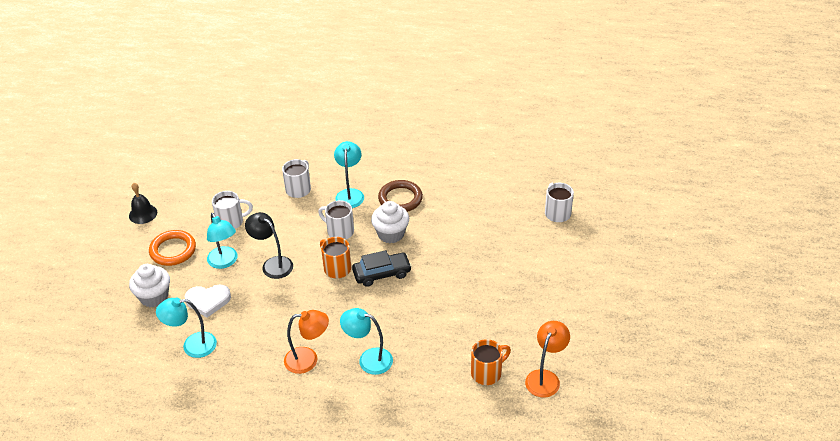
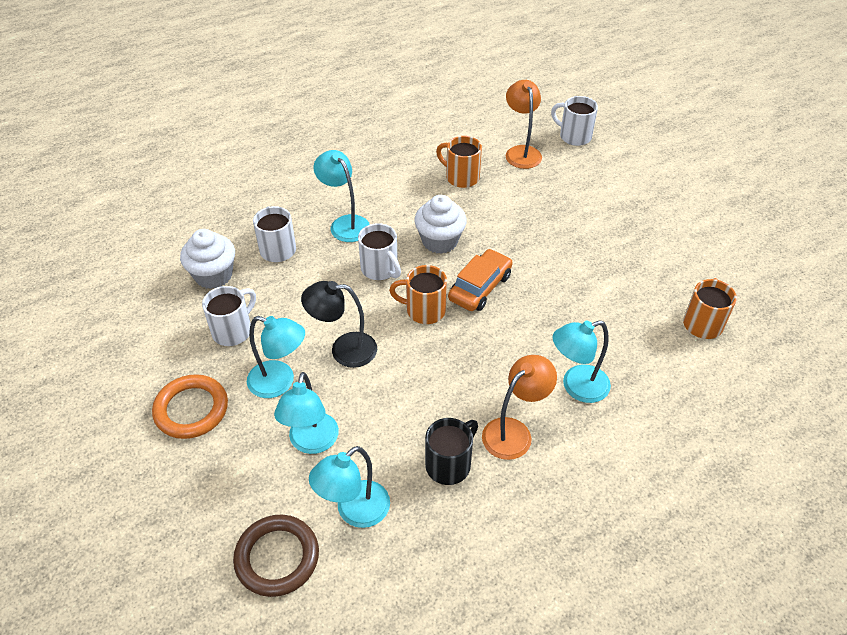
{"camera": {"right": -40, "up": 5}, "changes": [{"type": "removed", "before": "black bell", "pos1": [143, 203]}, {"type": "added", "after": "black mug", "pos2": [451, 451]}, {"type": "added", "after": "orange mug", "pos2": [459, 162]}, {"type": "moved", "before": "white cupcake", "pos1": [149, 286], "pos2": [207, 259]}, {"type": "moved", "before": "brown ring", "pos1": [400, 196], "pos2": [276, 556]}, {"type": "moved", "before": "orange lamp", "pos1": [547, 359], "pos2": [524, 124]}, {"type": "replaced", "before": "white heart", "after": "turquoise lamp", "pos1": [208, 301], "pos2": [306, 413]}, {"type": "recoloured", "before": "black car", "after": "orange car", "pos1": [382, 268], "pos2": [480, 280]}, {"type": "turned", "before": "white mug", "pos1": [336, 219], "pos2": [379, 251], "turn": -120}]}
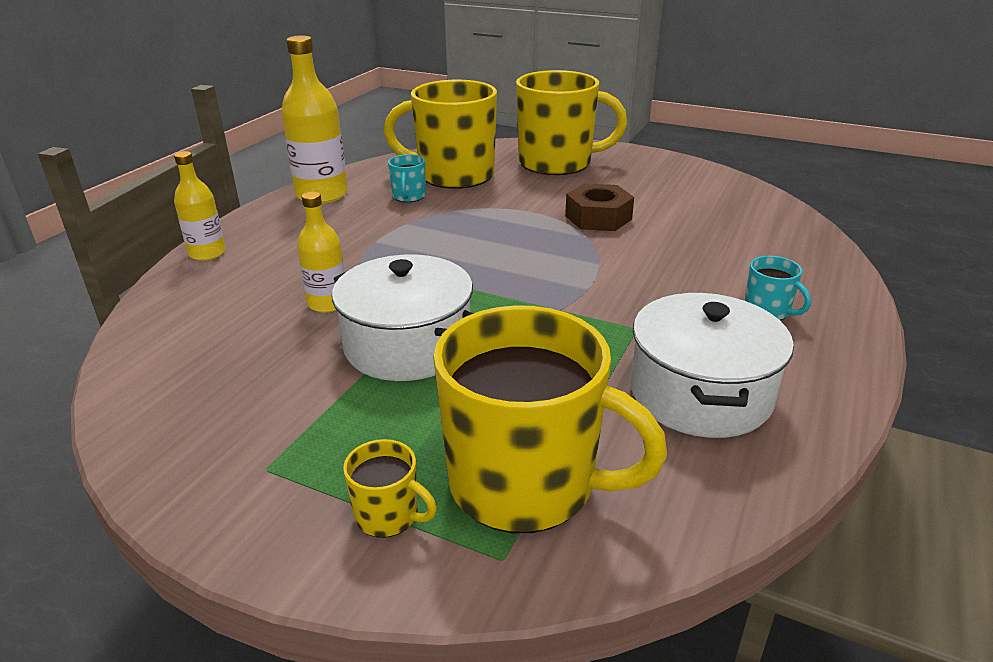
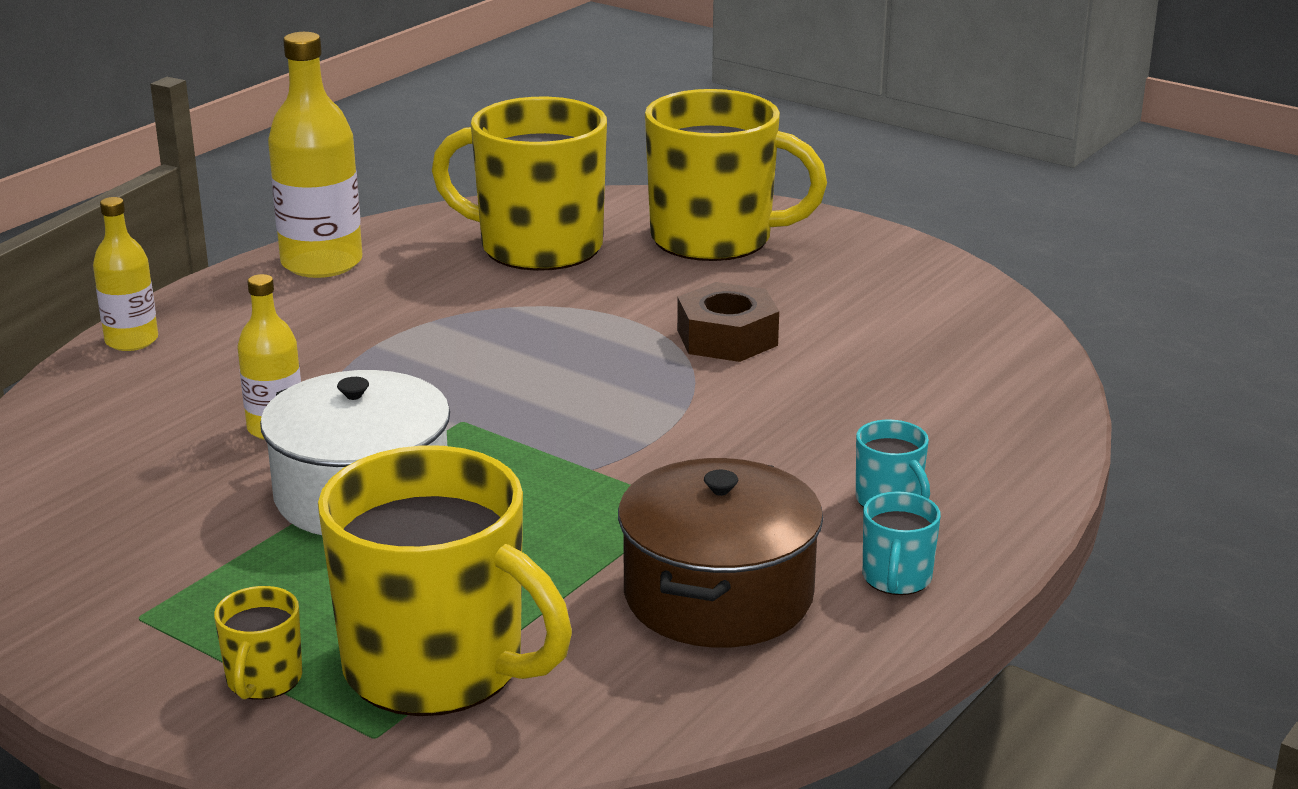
{"camera": {"right": 10, "up": -5}, "changes": [{"type": "moved", "before": "turquoise mug", "pos1": [407, 178], "pos2": [902, 543]}, {"type": "recoloured", "before": "white pot", "after": "brown pot", "pos1": [712, 365], "pos2": [720, 553]}, {"type": "turned", "before": "yellow mug", "pos1": [390, 488], "pos2": [258, 643], "turn": 60}]}
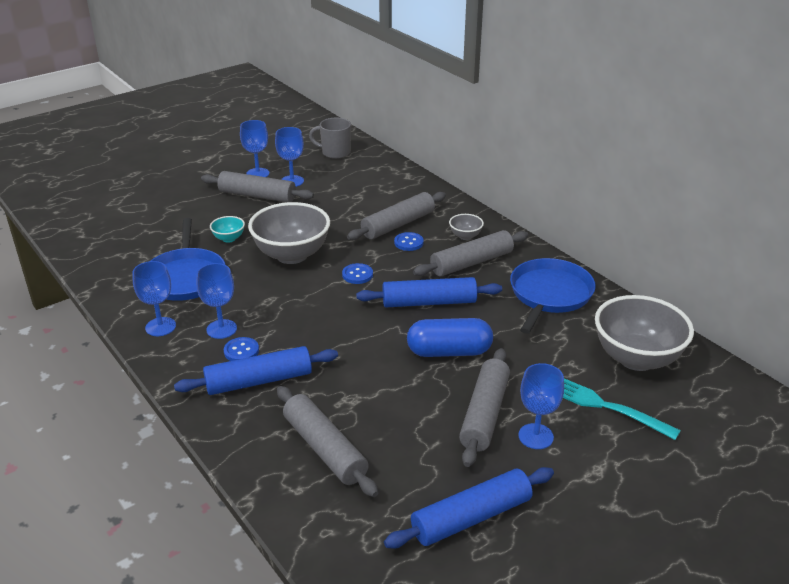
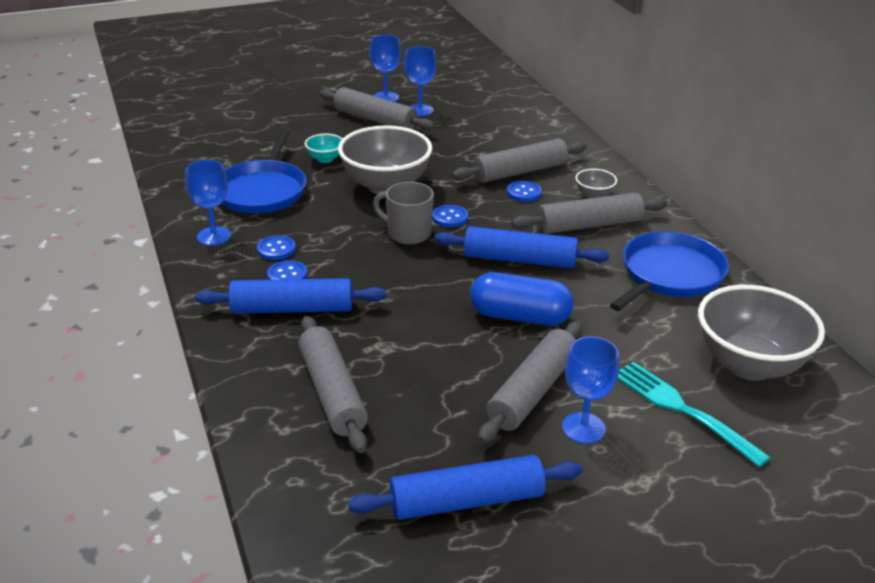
{"camera": {"right": 15, "up": 0}, "changes": [{"type": "moved", "before": "grey mug", "pos1": [330, 138], "pos2": [403, 213]}, {"type": "replaced", "before": "blue goblet", "after": "blue button", "pos1": [216, 301], "pos2": [276, 247]}]}
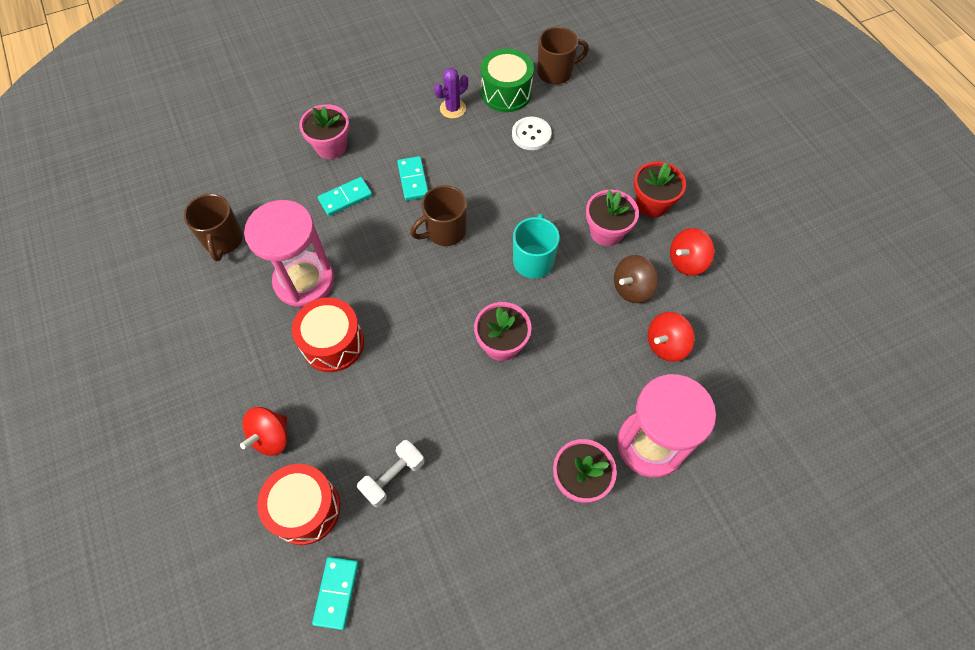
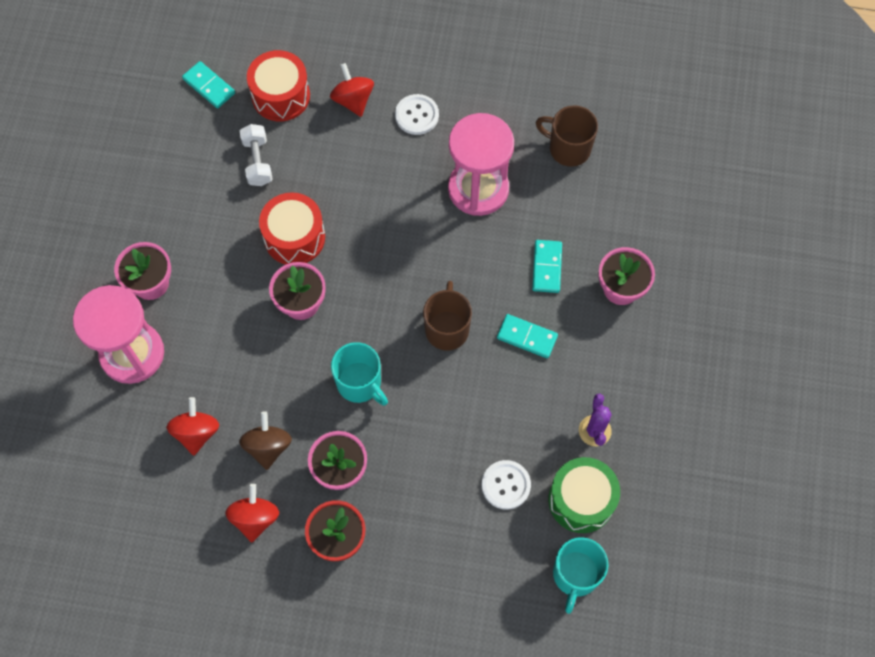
{"camera": {"right": 125, "up": 5}, "changes": [{"type": "added", "after": "white button", "pos2": [417, 114]}, {"type": "moved", "before": "red drum", "pos1": [328, 334], "pos2": [292, 228]}, {"type": "recoloured", "before": "brown mug", "after": "turquoise mug", "pos1": [563, 55], "pos2": [580, 575]}]}
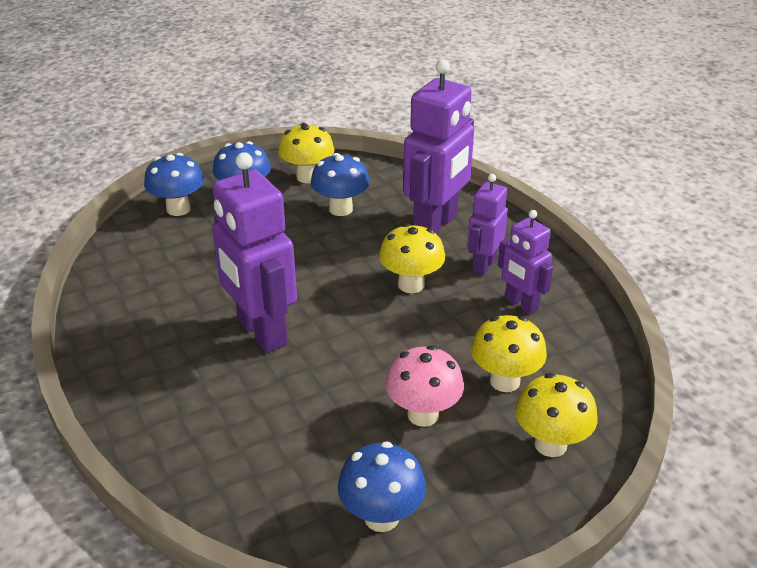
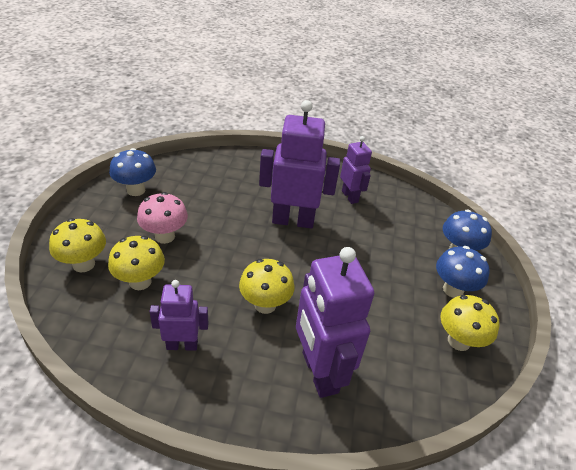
{"camera": {"right": 125, "up": 5}, "changes": [{"type": "removed", "before": "blue mushroom", "pos1": [340, 184]}, {"type": "moved", "before": "purple robot", "pos1": [487, 224], "pos2": [356, 170]}]}
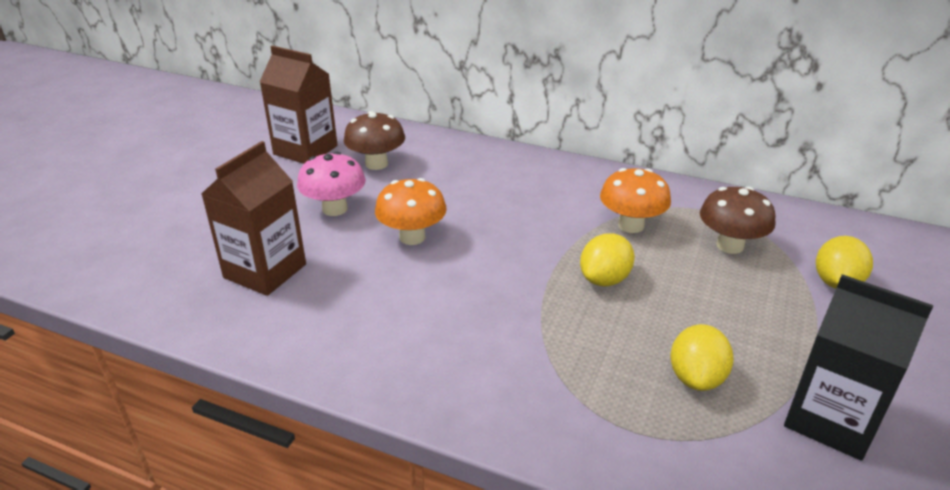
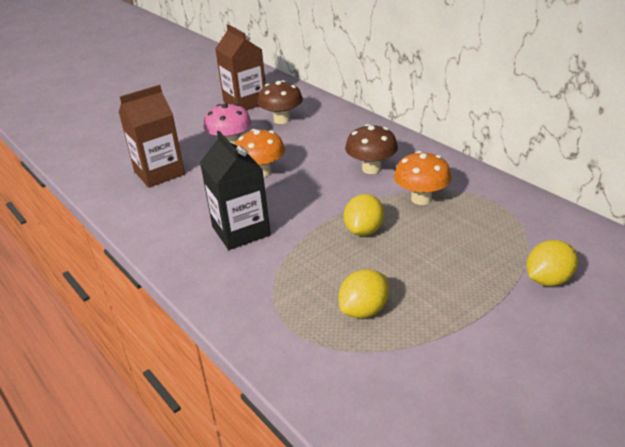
{"camera": {"right": 30, "up": 0}, "changes": [{"type": "moved", "before": "brown mushroom", "pos1": [738, 220], "pos2": [371, 149]}, {"type": "moved", "before": "black carton", "pos1": [859, 367], "pos2": [235, 190]}, {"type": "turned", "before": "yellow lemon", "pos1": [607, 259], "pos2": [364, 215], "turn": -45}]}
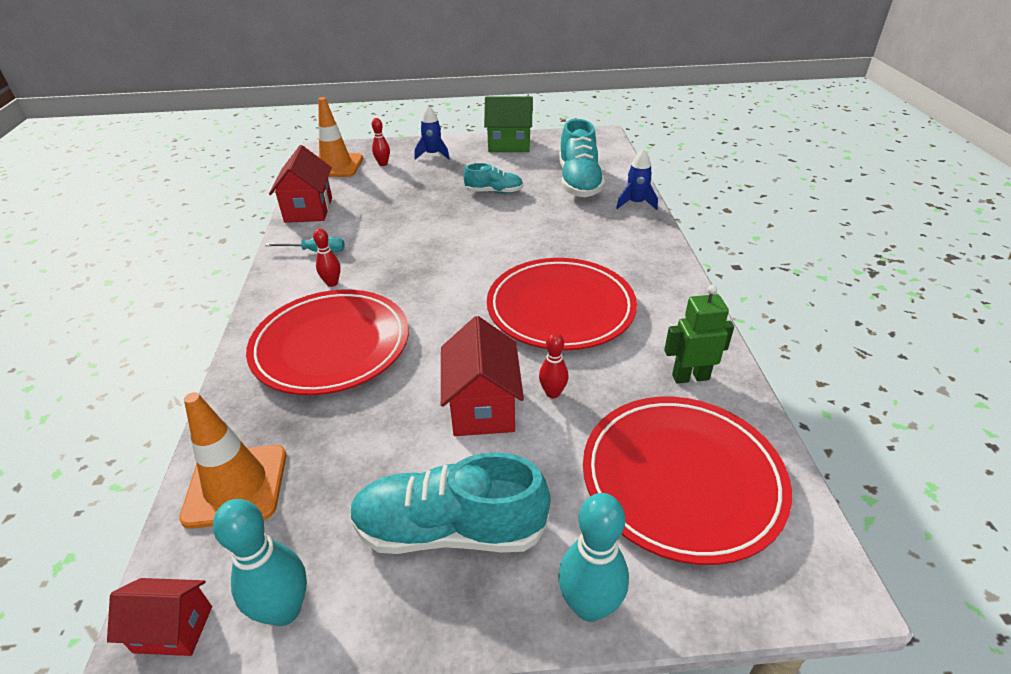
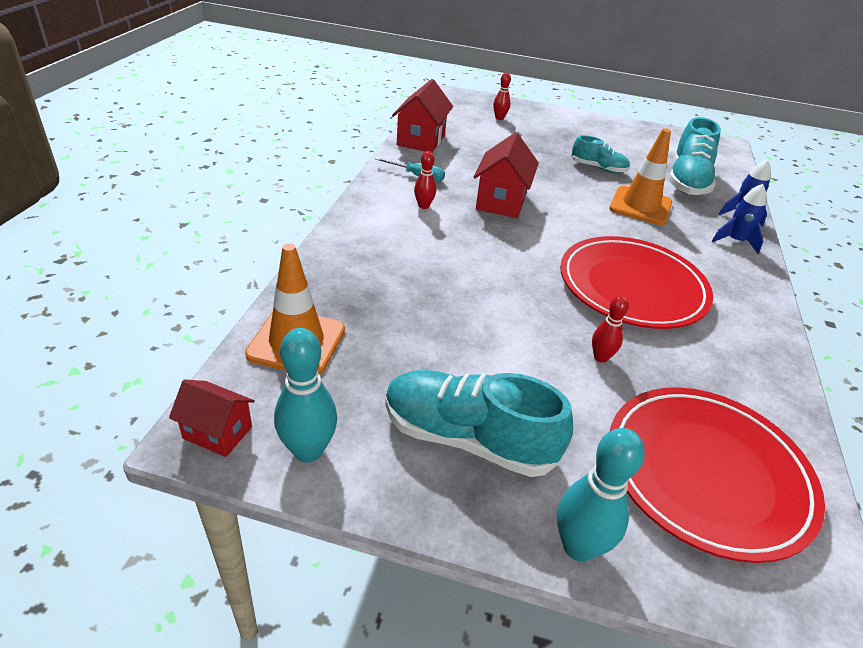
{"camera": {"right": 15, "up": 0}, "changes": [{"type": "removed", "before": "red plate", "pos1": [327, 342]}, {"type": "removed", "before": "green house", "pos1": [508, 124]}, {"type": "removed", "before": "green robot", "pos1": [699, 334]}, {"type": "moved", "before": "orange traffic cone", "pos1": [340, 137], "pos2": [640, 176]}, {"type": "moved", "before": "blue rocket", "pos1": [432, 133], "pos2": [739, 219]}, {"type": "moved", "before": "red house", "pos1": [482, 376], "pos2": [506, 175]}]}
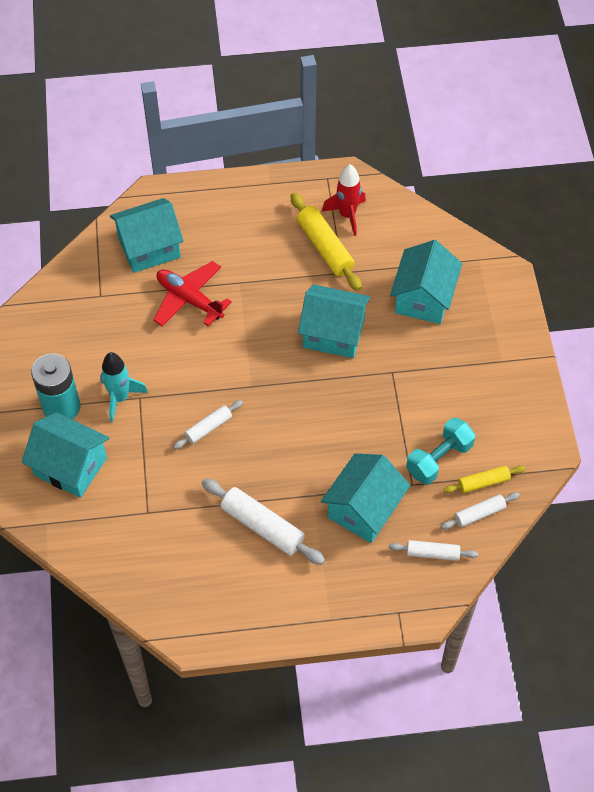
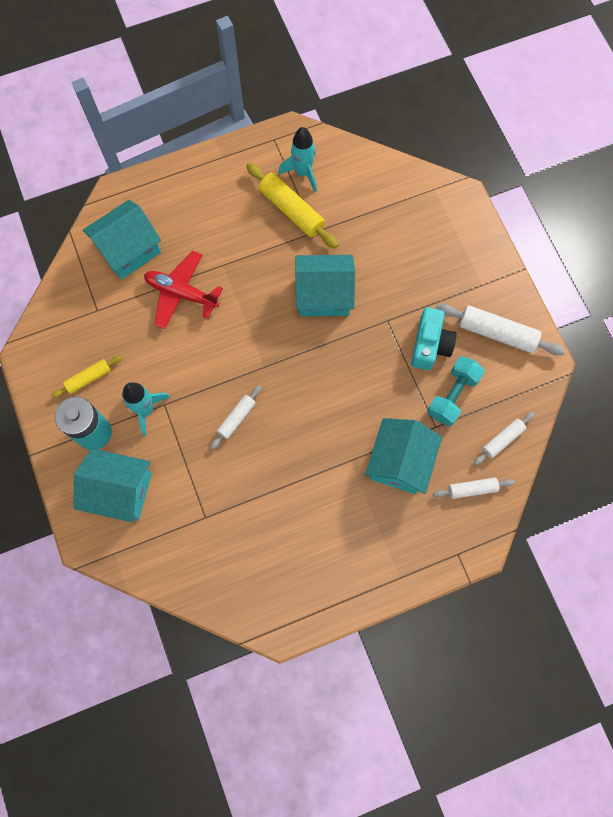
{"camera": {"right": -15, "up": 15}, "changes": [{"type": "removed", "before": "turquoise house", "pos1": [426, 282]}, {"type": "added", "after": "turquoise camera", "pos2": [434, 338]}, {"type": "moved", "before": "white rolling pin", "pos1": [263, 521], "pos2": [500, 329]}, {"type": "moved", "before": "yellow rolling pin", "pos1": [484, 479], "pos2": [86, 376]}, {"type": "recoloured", "before": "red rocket", "after": "turquoise rocket", "pos1": [344, 200], "pos2": [297, 159]}]}
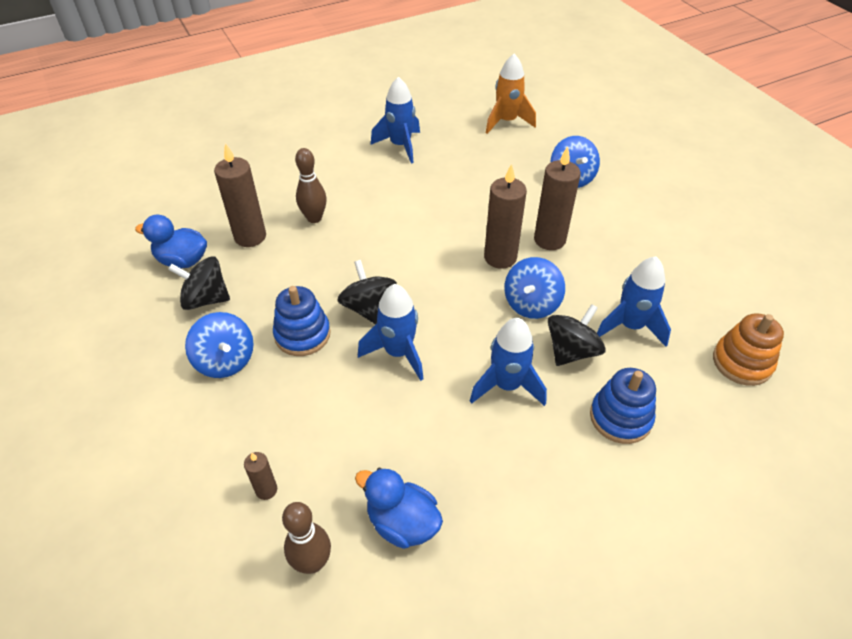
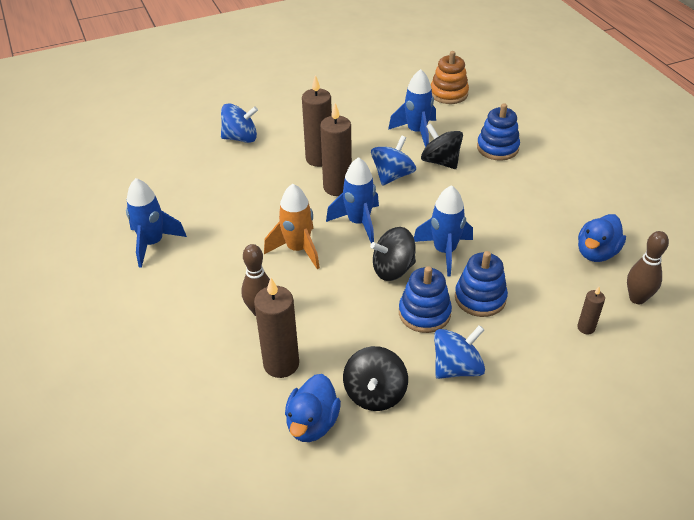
{"camera": {"right": -85, "up": -5}, "changes": [{"type": "added", "after": "blue stacking toy", "pos2": [481, 284]}, {"type": "moved", "before": "blue rocket", "pos1": [508, 362], "pos2": [352, 200]}, {"type": "moved", "before": "orange rocket", "pos1": [511, 94], "pos2": [292, 226]}, {"type": "turned", "before": "blue spinning top", "pos1": [534, 288], "pos2": [393, 161], "turn": -90}]}
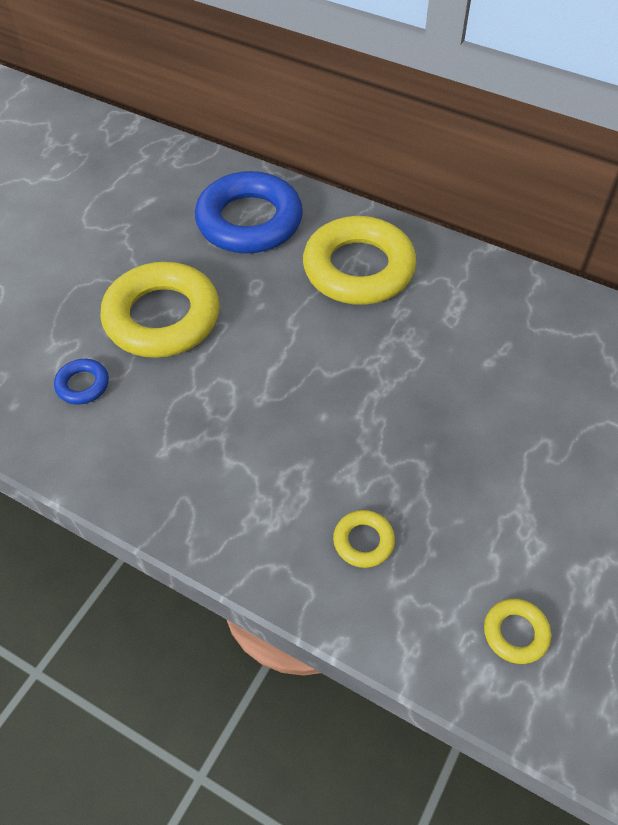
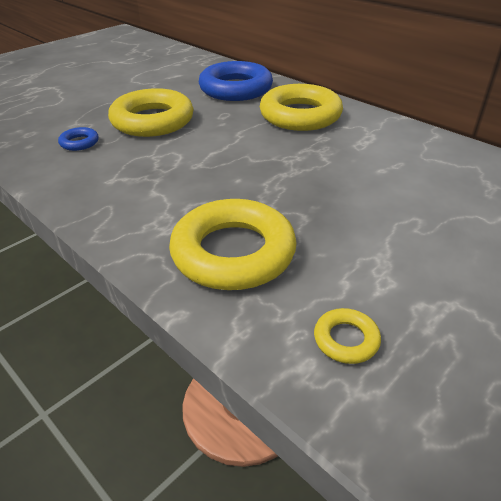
{"camera": {"right": 15, "up": -15}, "changes": [{"type": "resized", "before": "yellow ring", "pos1": [364, 539], "pos2": [233, 244], "scale": 2.31}]}
